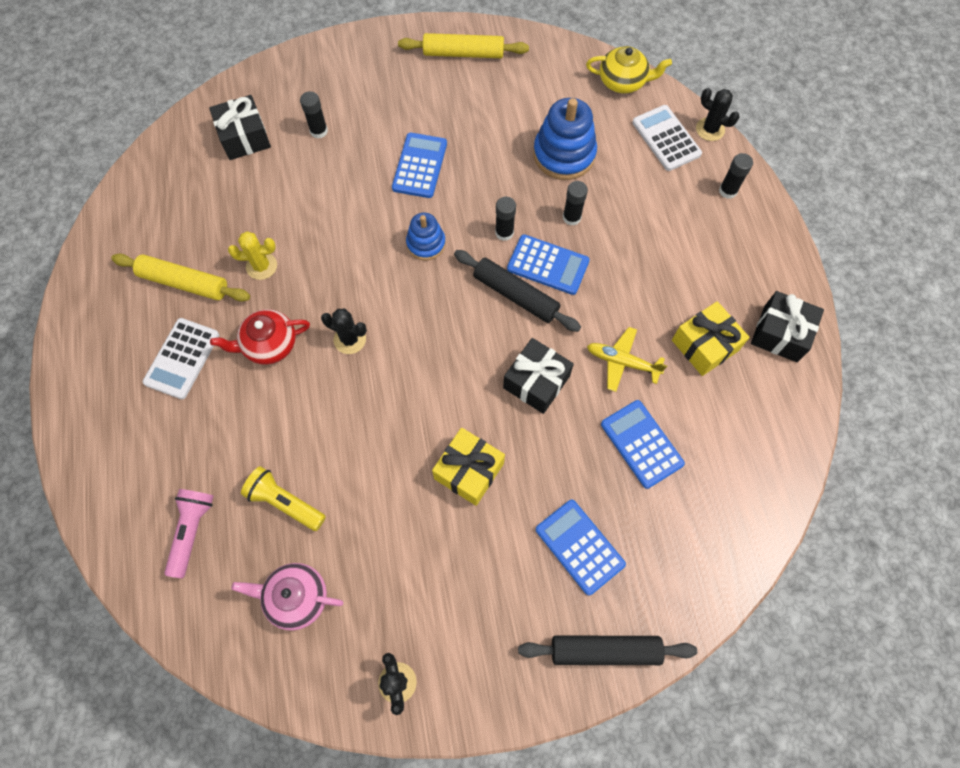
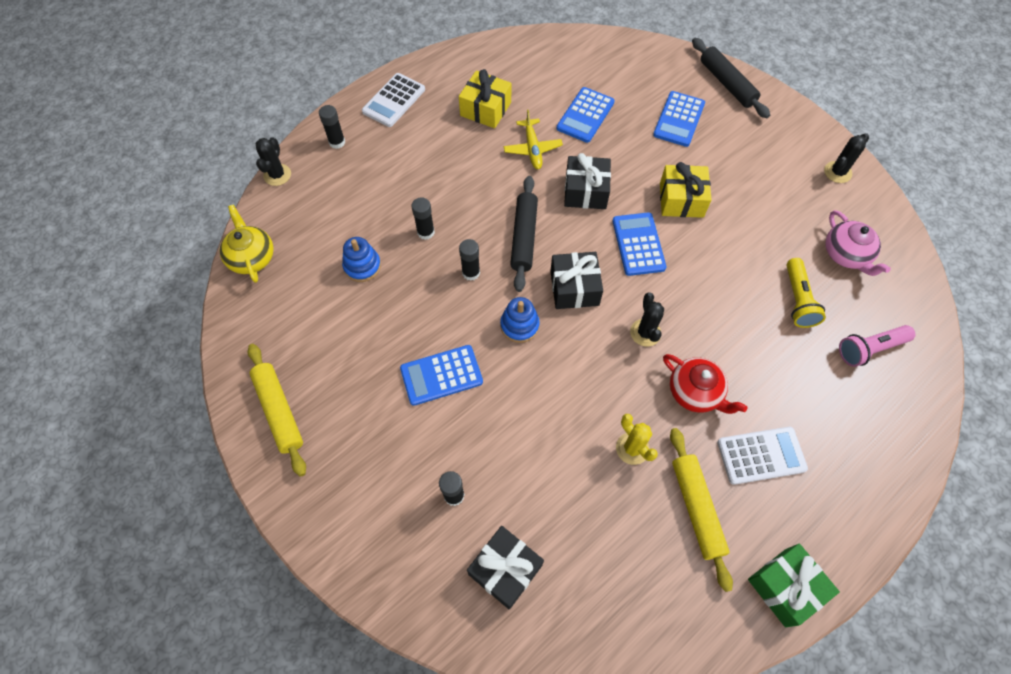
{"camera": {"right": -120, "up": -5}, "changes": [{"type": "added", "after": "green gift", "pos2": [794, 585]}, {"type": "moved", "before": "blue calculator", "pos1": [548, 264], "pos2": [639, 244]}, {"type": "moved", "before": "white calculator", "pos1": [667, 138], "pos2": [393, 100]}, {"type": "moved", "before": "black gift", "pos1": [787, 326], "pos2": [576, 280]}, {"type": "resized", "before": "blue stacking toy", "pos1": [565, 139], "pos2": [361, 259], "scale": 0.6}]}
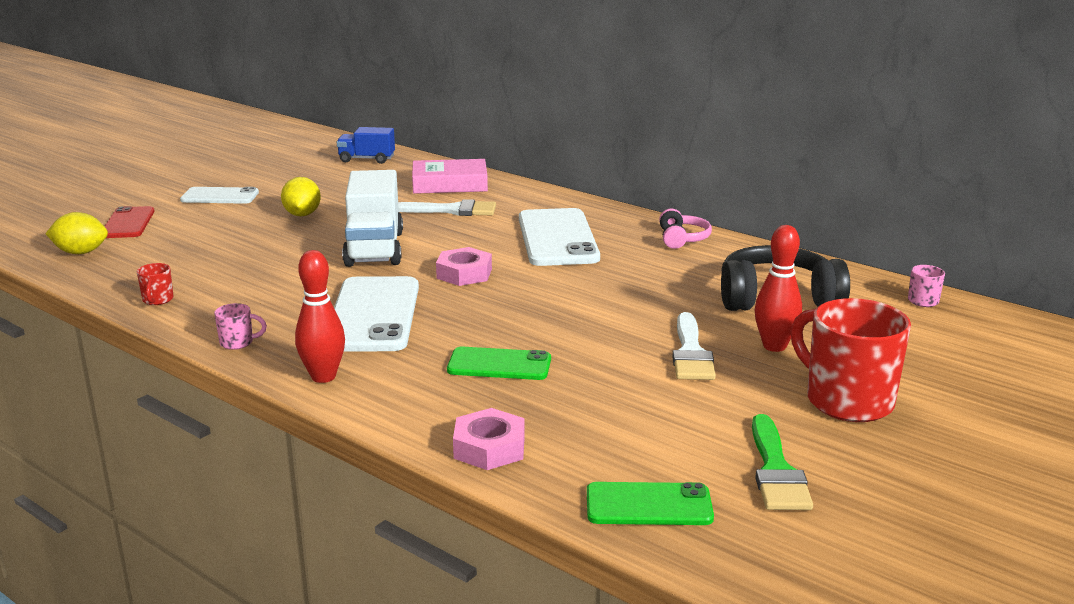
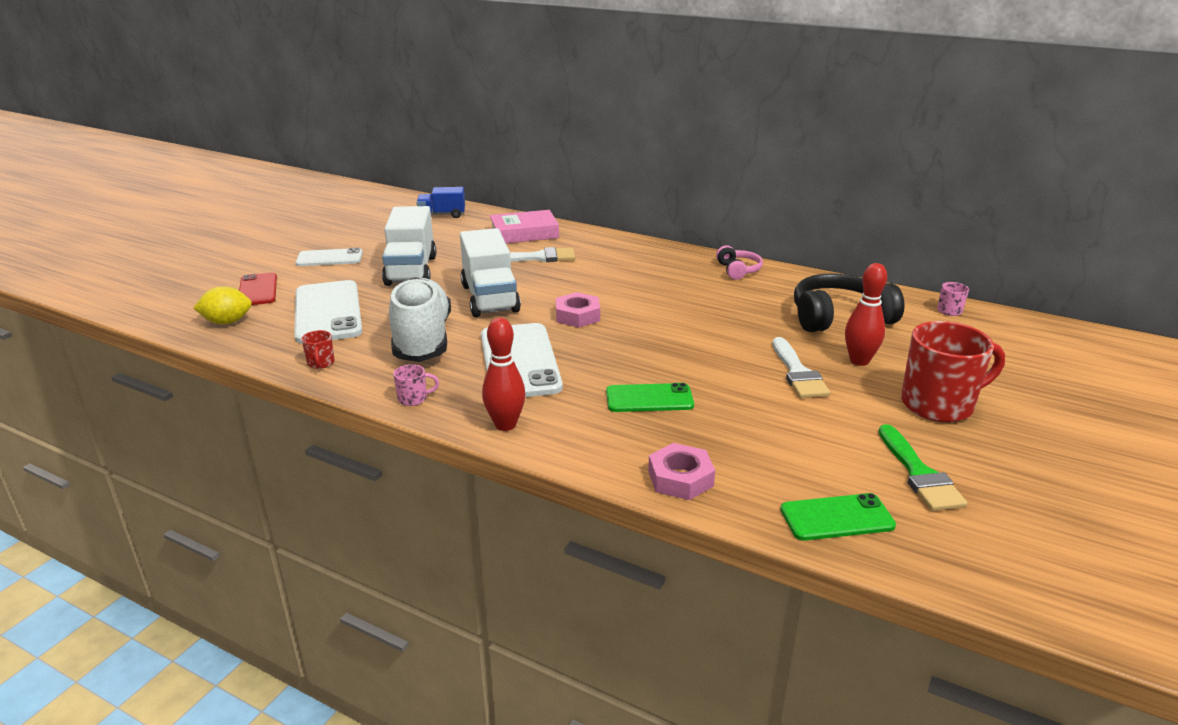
{"camera": {"right": -10, "up": 5}, "changes": [{"type": "added", "after": "white shoe", "pos2": [420, 319]}, {"type": "moved", "before": "white phone", "pos1": [559, 237], "pos2": [328, 312]}, {"type": "replaced", "before": "yellow lemon", "after": "white truck", "pos1": [301, 196], "pos2": [409, 246]}, {"type": "turned", "before": "red mug", "pos1": [851, 360], "pos2": [953, 371], "turn": 120}]}
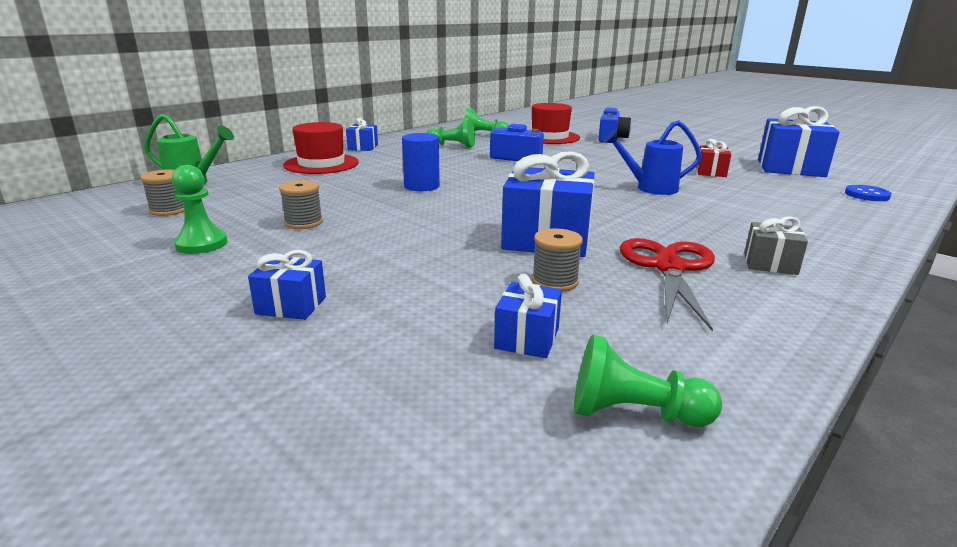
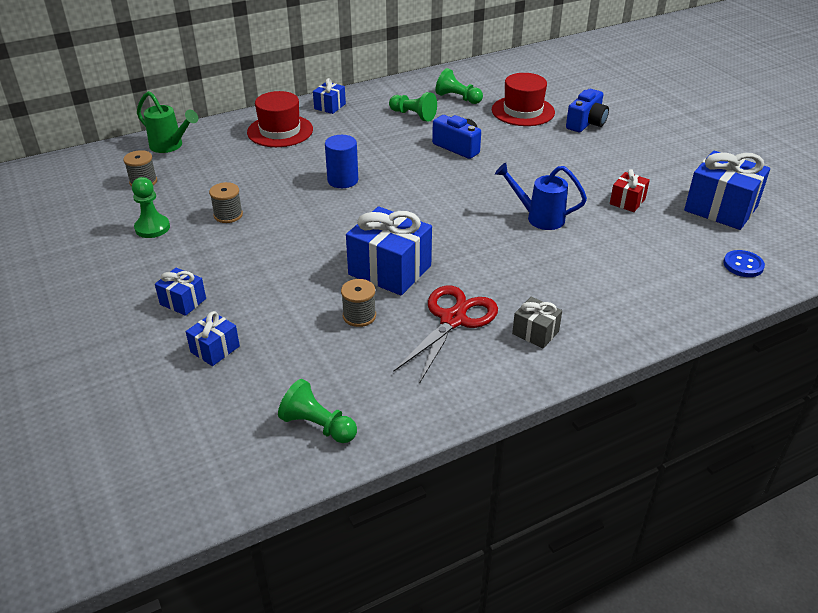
{"camera": {"right": 20, "up": 15}, "changes": [{"type": "moved", "before": "blue gift", "pos1": [528, 316], "pos2": [213, 338]}]}
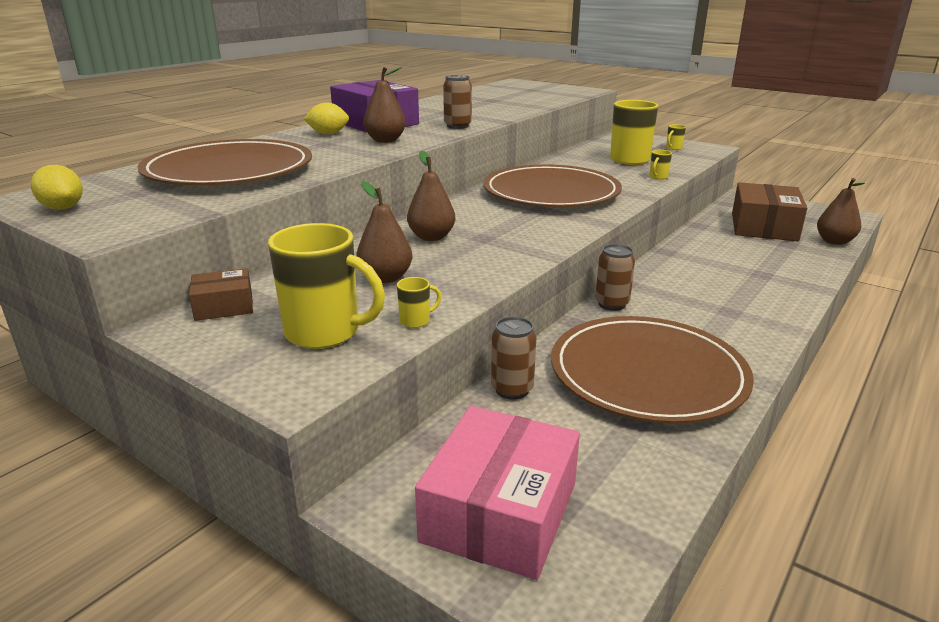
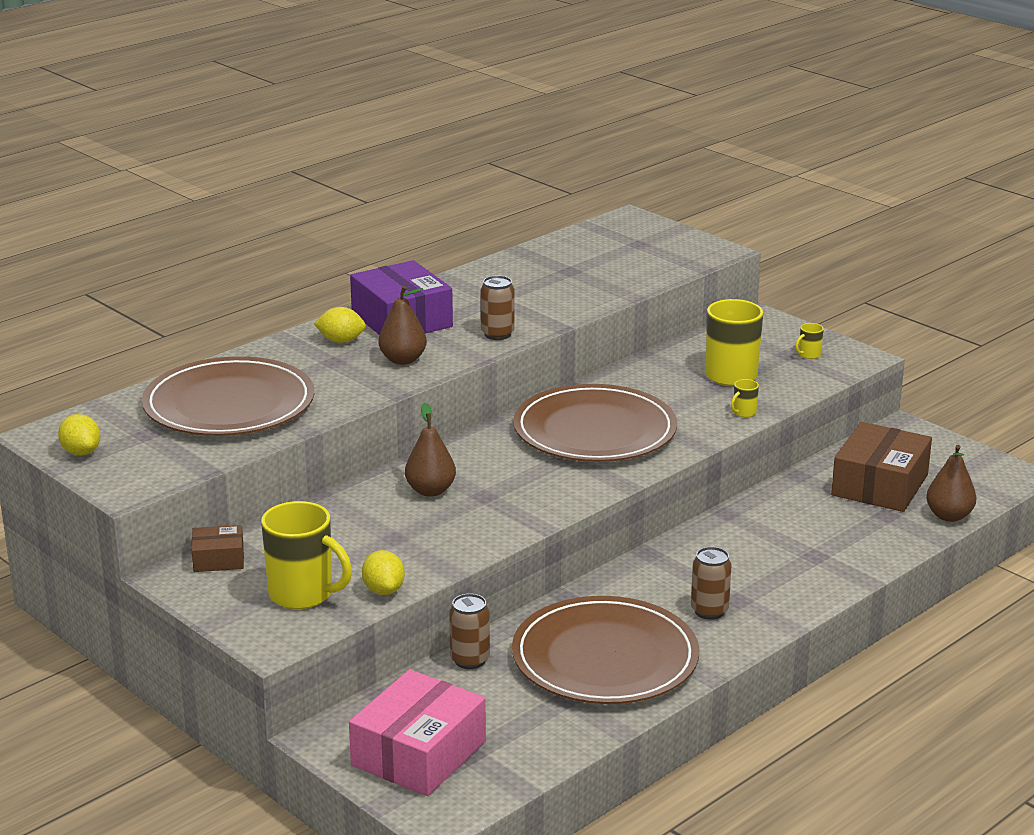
{"camera": {"right": 10, "up": 0}, "changes": [{"type": "removed", "before": "brown pear", "pos1": [384, 232]}, {"type": "moved", "before": "brown can", "pos1": [615, 277], "pos2": [711, 583]}, {"type": "replaced", "before": "yellow mug", "after": "yellow lemon", "pos1": [419, 302], "pos2": [383, 572]}]}
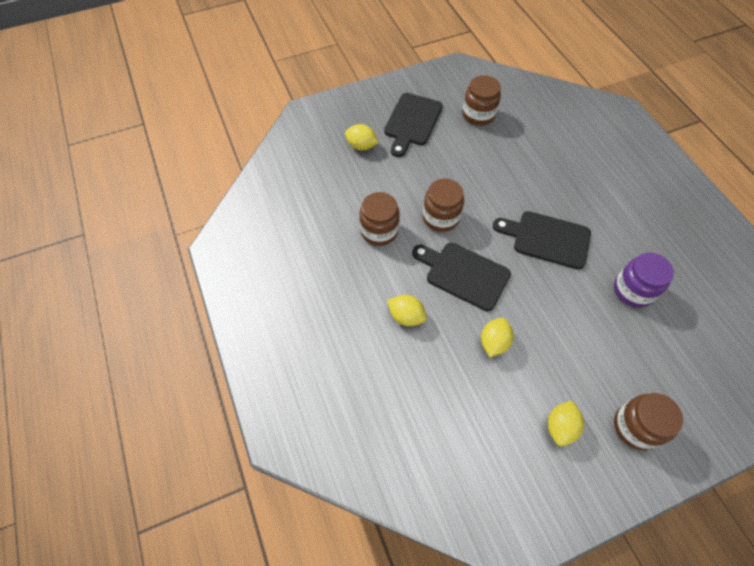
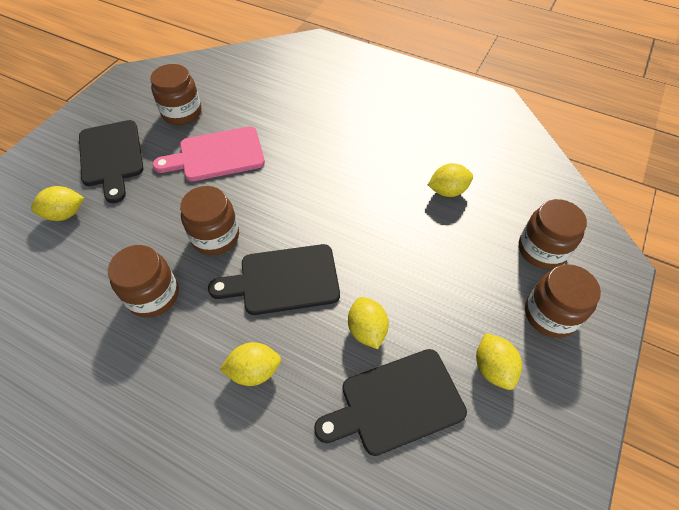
{"camera": {"right": -40, "up": -5}, "changes": [{"type": "added", "after": "pink cutting board", "pos2": [208, 153]}, {"type": "added", "after": "brown jar", "pos2": [553, 234]}, {"type": "moved", "before": "black cutting board", "pos1": [542, 240], "pos2": [390, 402]}, {"type": "replaced", "before": "purple jar", "after": "yellow lemon", "pos1": [644, 280], "pos2": [450, 180]}]}
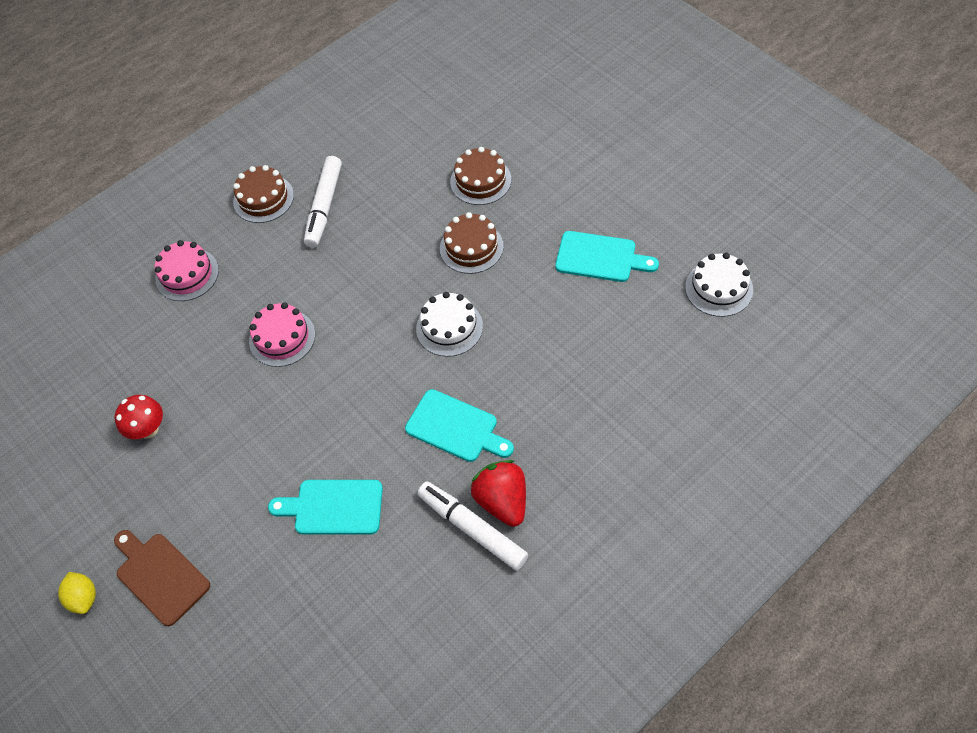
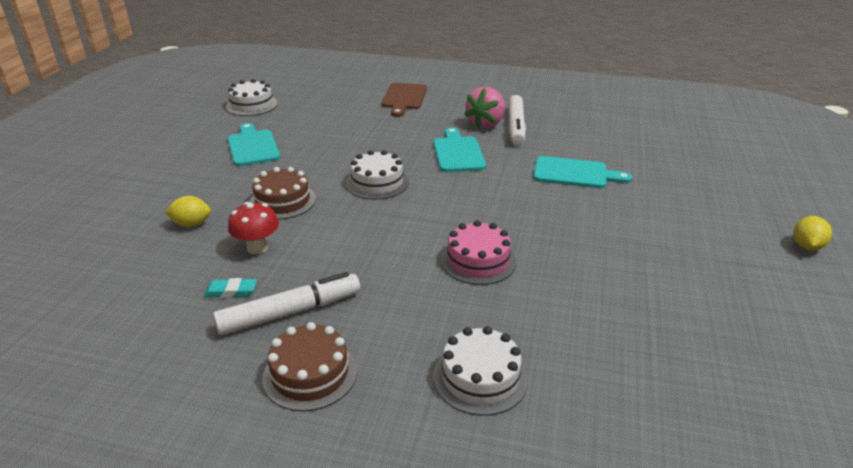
{"camera": {"right": -130, "up": -25}, "changes": [{"type": "added", "after": "turquoise eraser", "pos2": [230, 288]}, {"type": "moved", "before": "brown cutting board", "pos1": [162, 578], "pos2": [404, 100]}, {"type": "moved", "before": "red mushroom", "pos1": [139, 417], "pos2": [253, 228]}, {"type": "replaced", "before": "brown cake", "after": "yellow lemon", "pos1": [480, 176], "pos2": [188, 211]}, {"type": "recoloured", "before": "pink cake", "after": "white cake", "pos1": [187, 270], "pos2": [480, 371]}, {"type": "recoloured", "before": "red strawberry", "after": "pink strawberry", "pos1": [498, 493], "pos2": [484, 107]}, {"type": "turned", "before": "turquoise cutting board", "pos1": [325, 507], "pos2": [583, 172], "turn": -45}]}
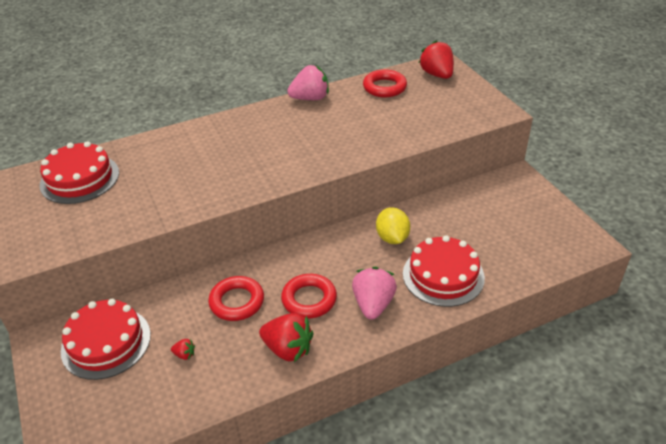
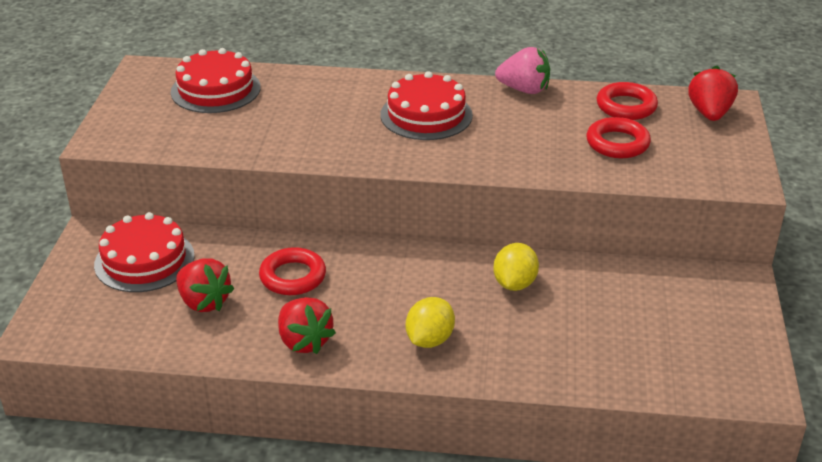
{"camera": {"right": 30, "up": -5}, "changes": [{"type": "moved", "before": "red ring", "pos1": [309, 296], "pos2": [618, 137]}, {"type": "moved", "before": "red cake", "pos1": [444, 271], "pos2": [426, 105]}, {"type": "replaced", "before": "pink strawberry", "after": "yellow lemon", "pos1": [374, 293], "pos2": [430, 322]}, {"type": "resized", "before": "red strawberry", "pos1": [183, 349], "pos2": [205, 285], "scale": 2.27}]}
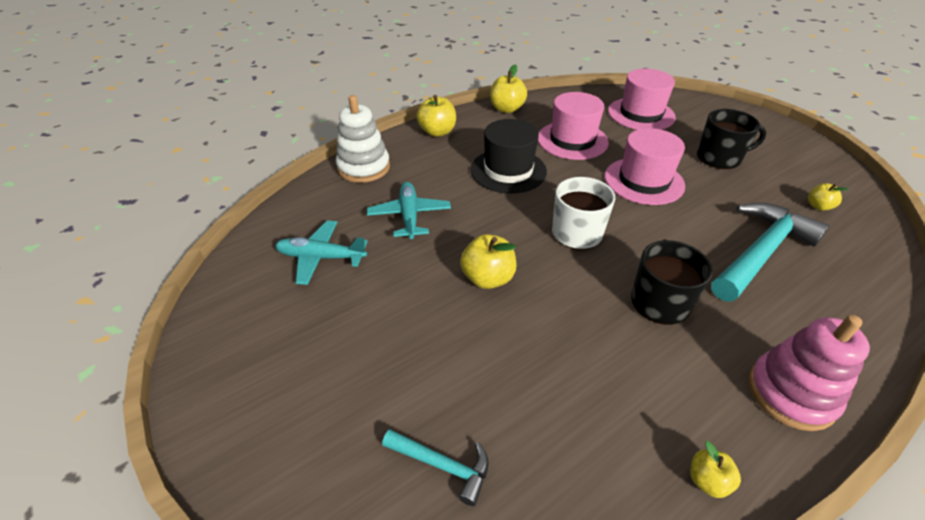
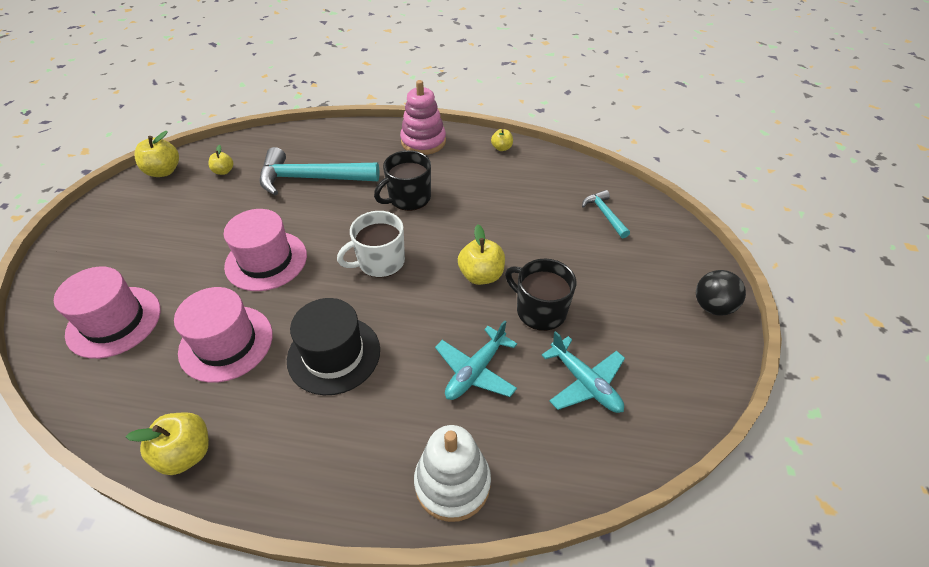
{"camera": {"right": -135, "up": 5}, "changes": [{"type": "added", "after": "black ball", "pos2": [721, 293]}, {"type": "moved", "before": "yellow apple", "pos1": [436, 116], "pos2": [157, 154]}, {"type": "moved", "before": "black mug", "pos1": [732, 139], "pos2": [540, 295]}]}
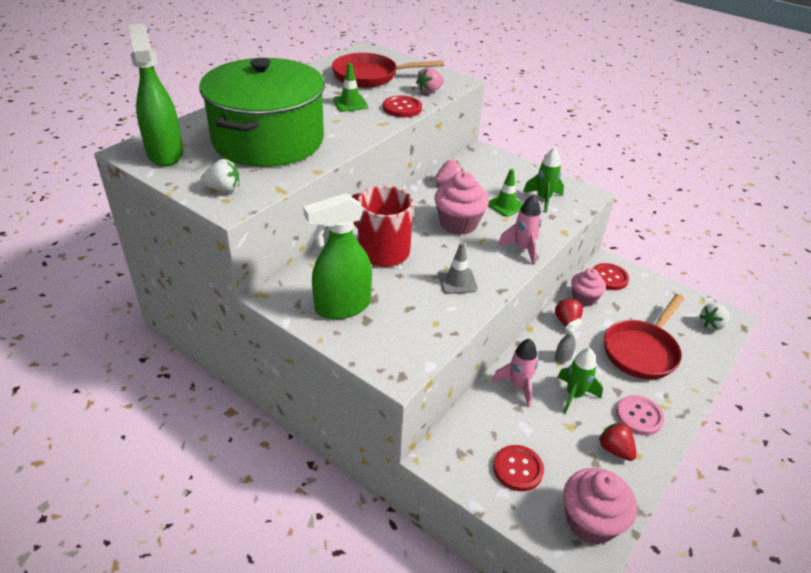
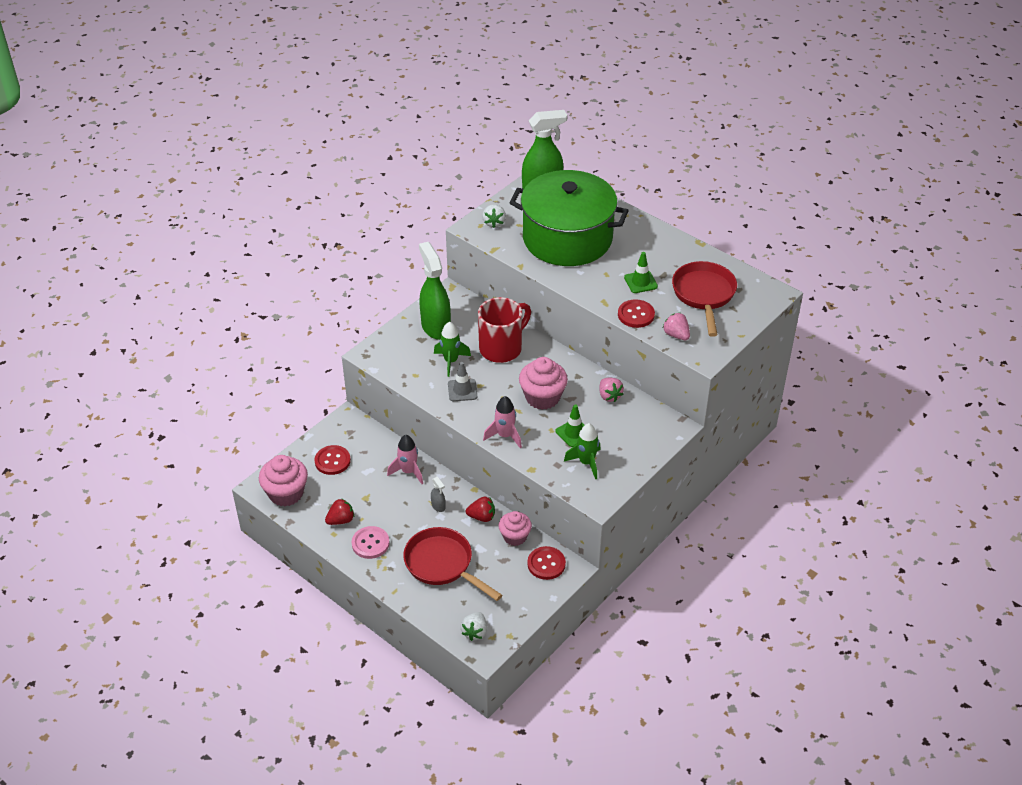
{"camera": {"right": 95, "up": 5}, "changes": [{"type": "moved", "before": "green rocket", "pos1": [580, 381], "pos2": [452, 349]}, {"type": "turned", "before": "white strawberry", "pos1": [714, 316], "pos2": [473, 626], "turn": -135}]}
